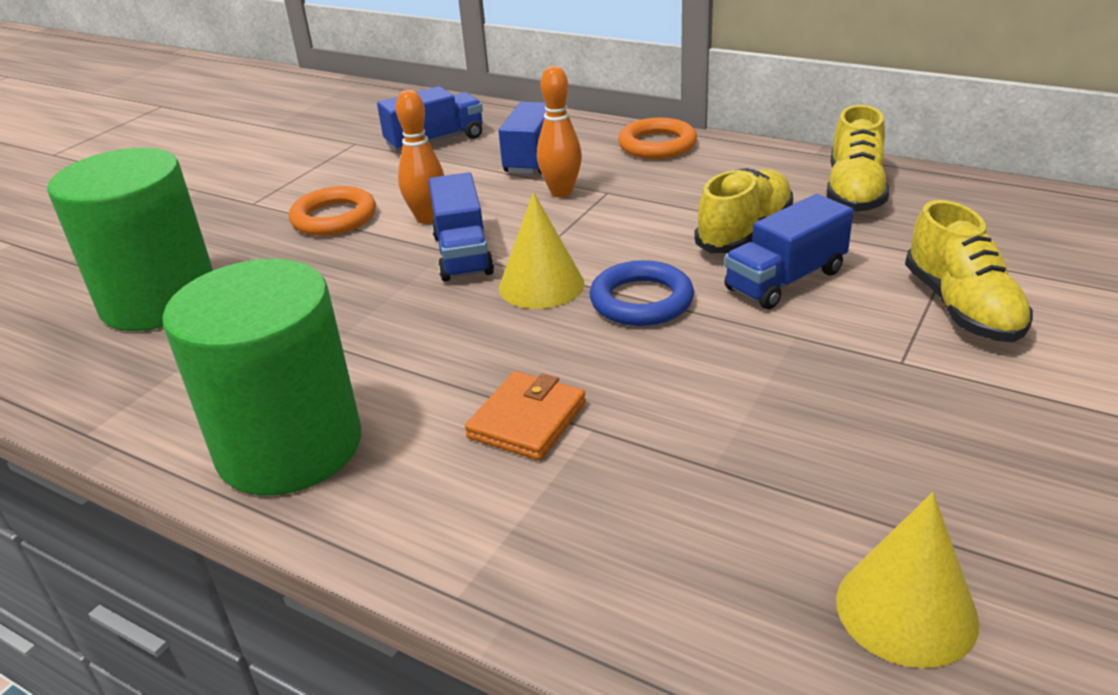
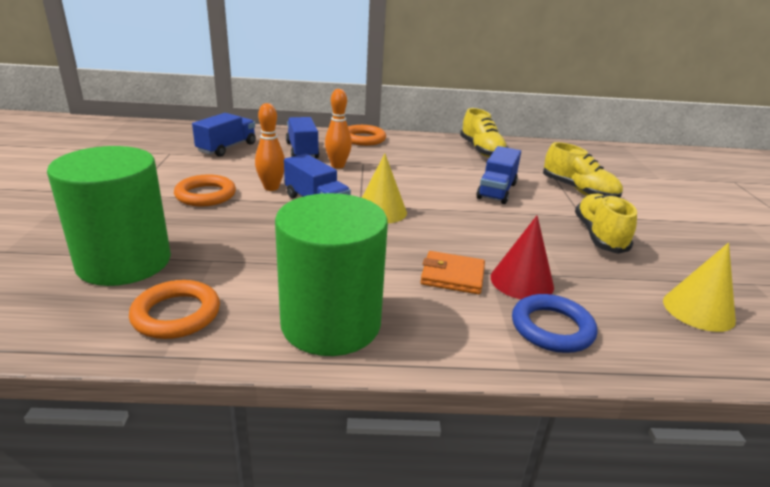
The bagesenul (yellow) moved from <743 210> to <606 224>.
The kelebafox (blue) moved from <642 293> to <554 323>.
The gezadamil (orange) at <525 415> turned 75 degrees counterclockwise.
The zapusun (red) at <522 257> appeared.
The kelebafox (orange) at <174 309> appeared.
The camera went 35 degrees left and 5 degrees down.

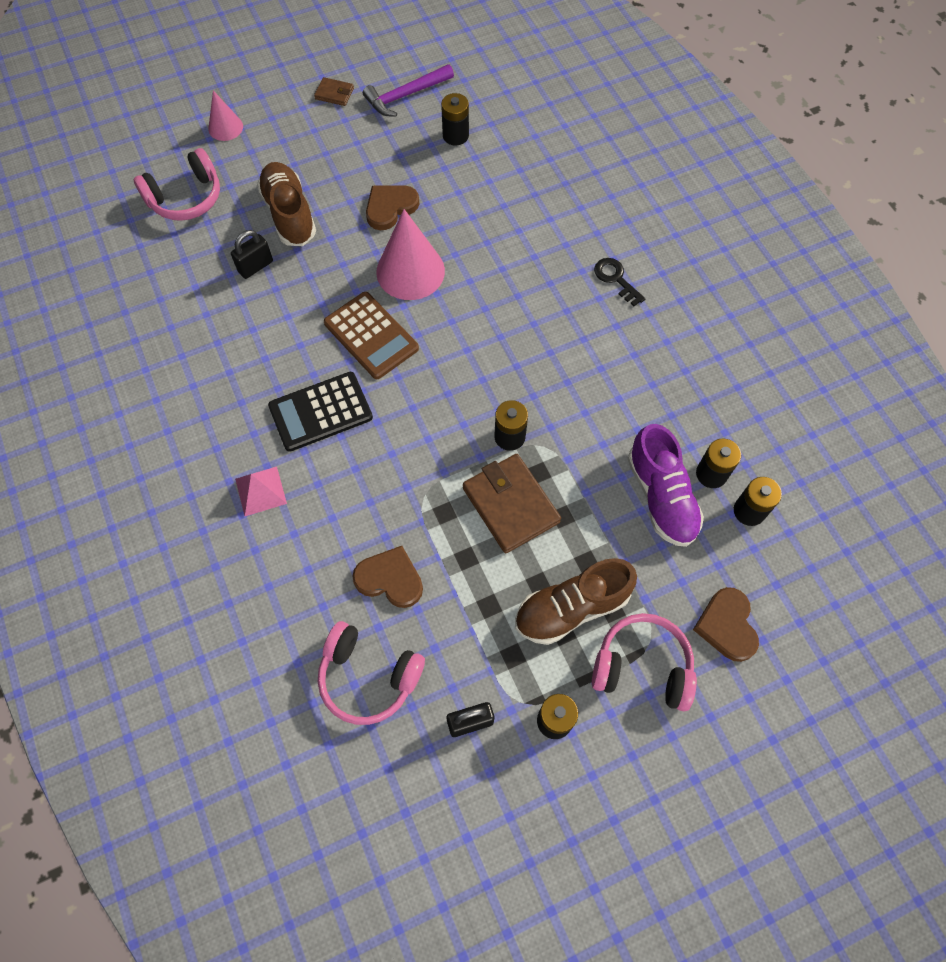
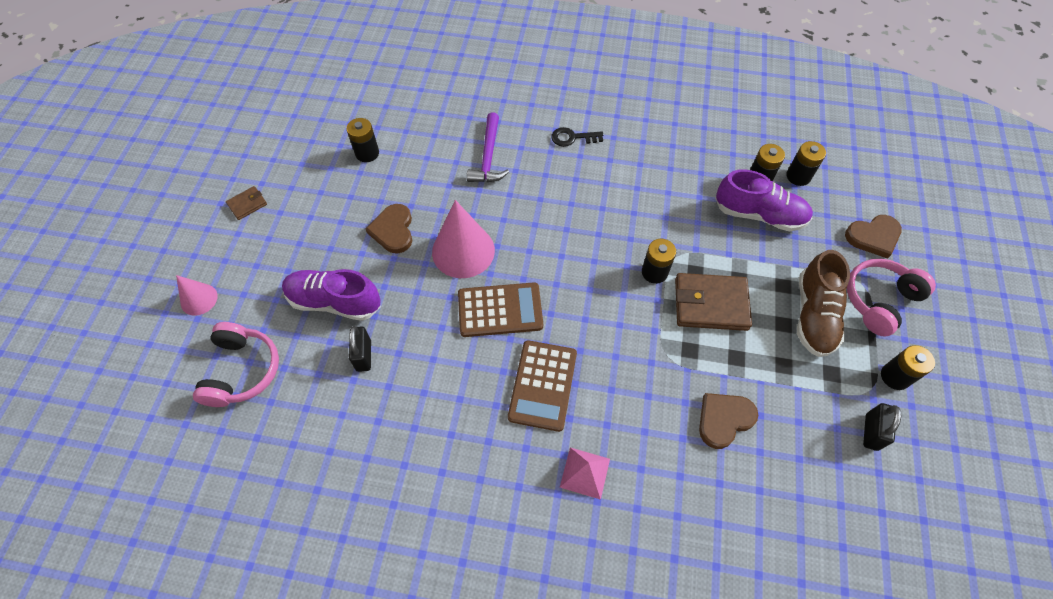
The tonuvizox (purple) moved from <408 90> to <488 147>.
The bagesenul (brown) at <286 204> became the bagesenul (purple) at <331 295>.
The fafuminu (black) at <320 412> became the fafuminu (brown) at <542 386>.
The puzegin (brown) at <726 624> turned 45 degrees counterclockwise.
The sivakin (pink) at <371 673> disappeared.
The camera went 55 degrees left and 5 degrees down.

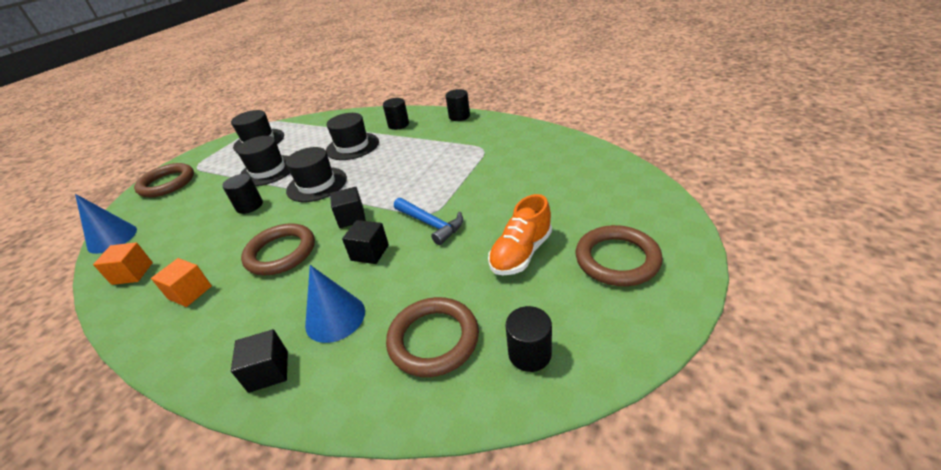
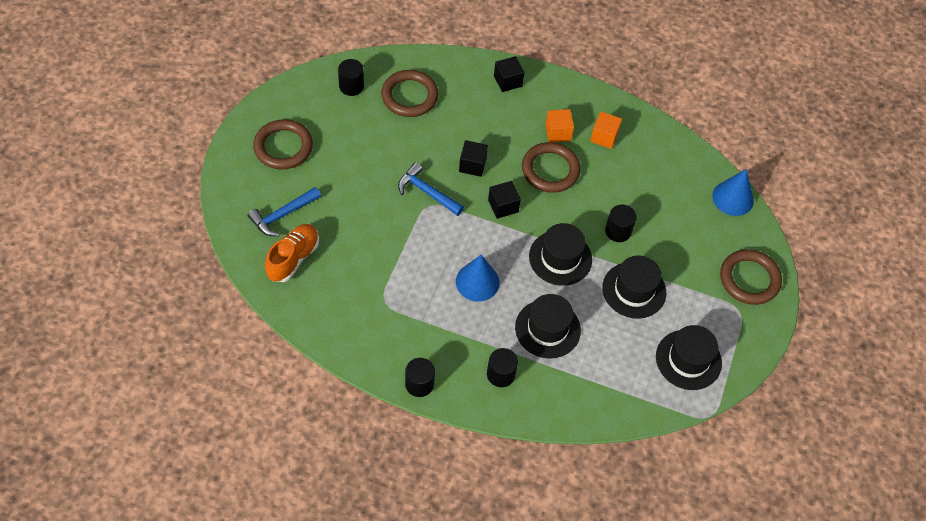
The bagesenul (orange) moved from <520 234> to <292 253>.
The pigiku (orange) moved from <123 263> to <559 125>.
The zapusun (blue) moved from <335 304> to <478 278>.
The tonuvizox (blue) at <284 211> appeared.
The camera went 165 degrees right and 20 degrees up.

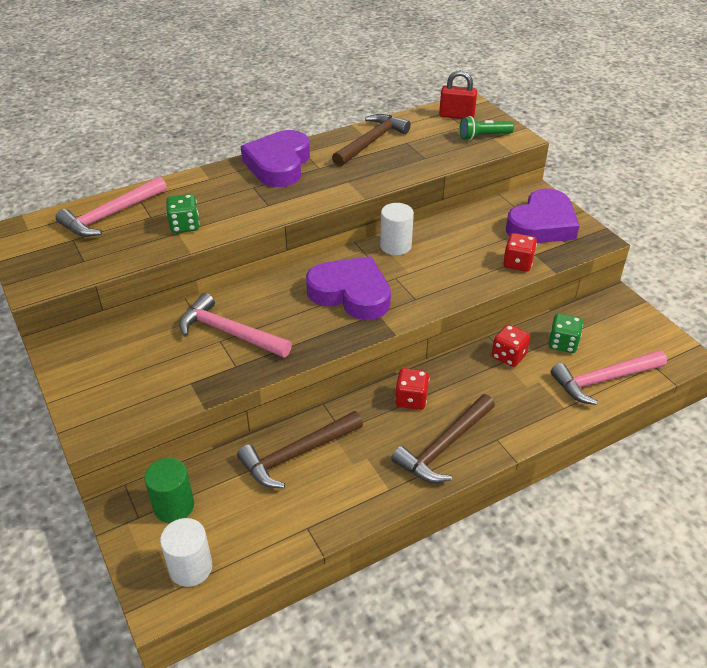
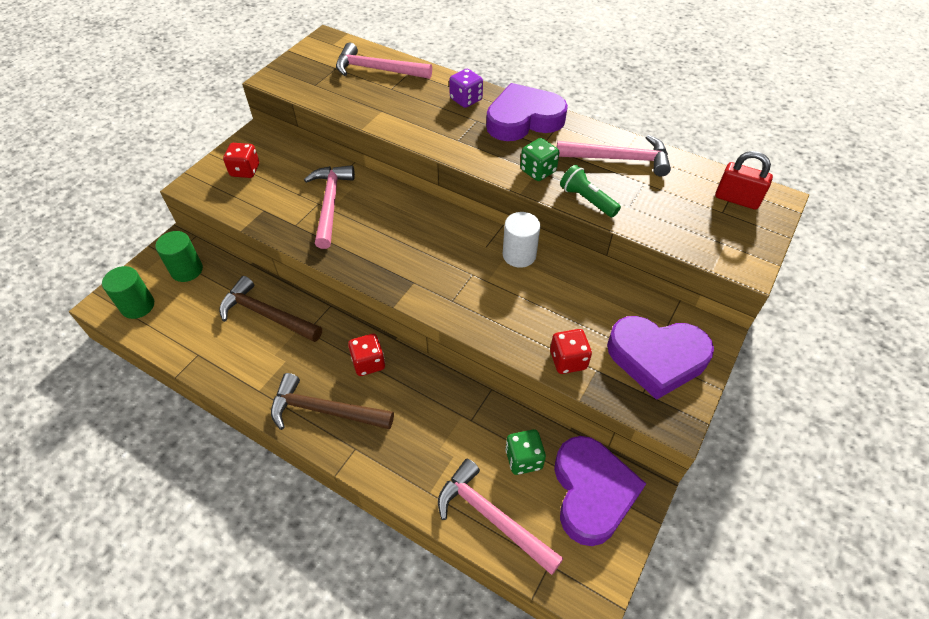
The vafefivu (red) at <458 94> turned 45 degrees counterclockwise.
The tonuvizox (brown) at <371 140> became the tonuvizox (pink) at <614 155>.
The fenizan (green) moved from <487 128> to <590 191>.
The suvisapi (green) moved from <183 213> to <539 159>.
The puzegin (purple) moved from <348 288> to <600 491>.
The suvisapi (red) moved from <511 345> to <241 160>.
The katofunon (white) at <186 552> became the katofunon (green) at <128 292>.
The suvisapi (purple) at <466 88> appeared.
The camera went 60 degrees right and 10 degrees up.

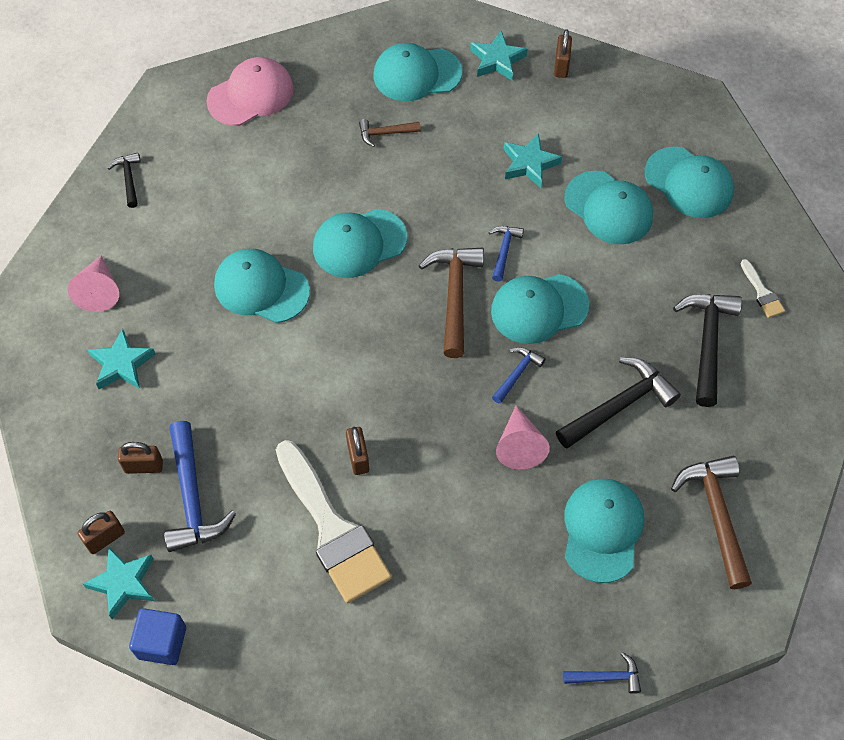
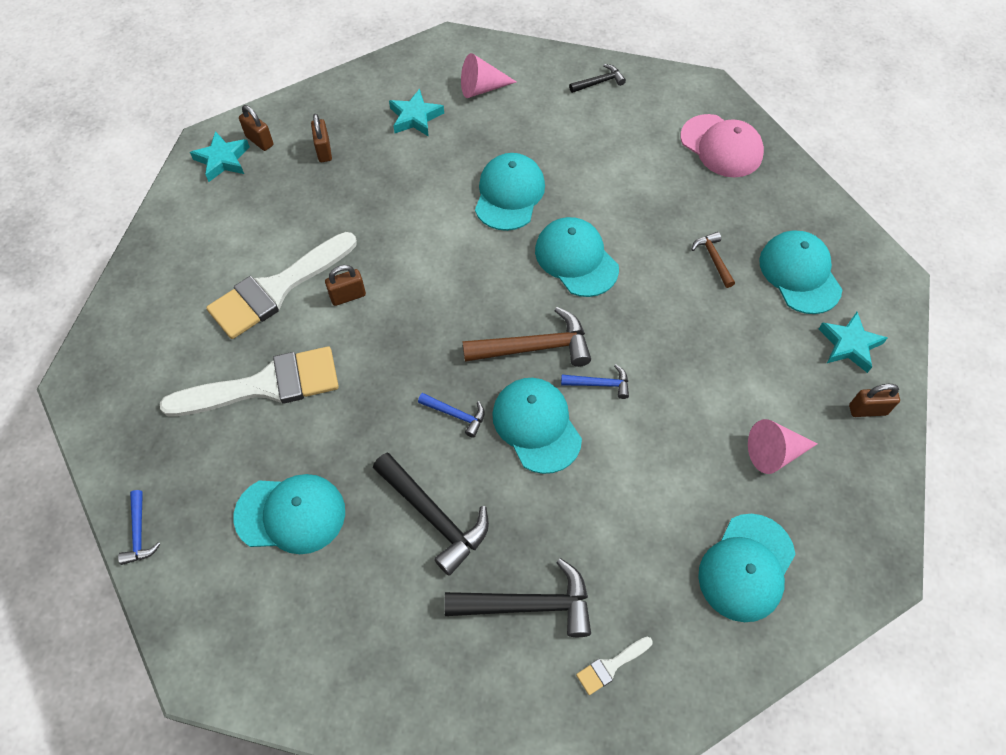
The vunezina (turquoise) at <532 160> disappeared.
The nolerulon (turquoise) at <608 207> disappeared.
The zapusun (pink) moved from <523 437> to <783 446>.
The tonuvizox (blue) at <200 486> disappeared.
The tonuvizox (brown) at <711 522> disappeared.
The pigiku (blue) at <157 636> disappeared.
The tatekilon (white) at <249 381> appeared.
The camera went 80 degrees right and 0 degrees up.

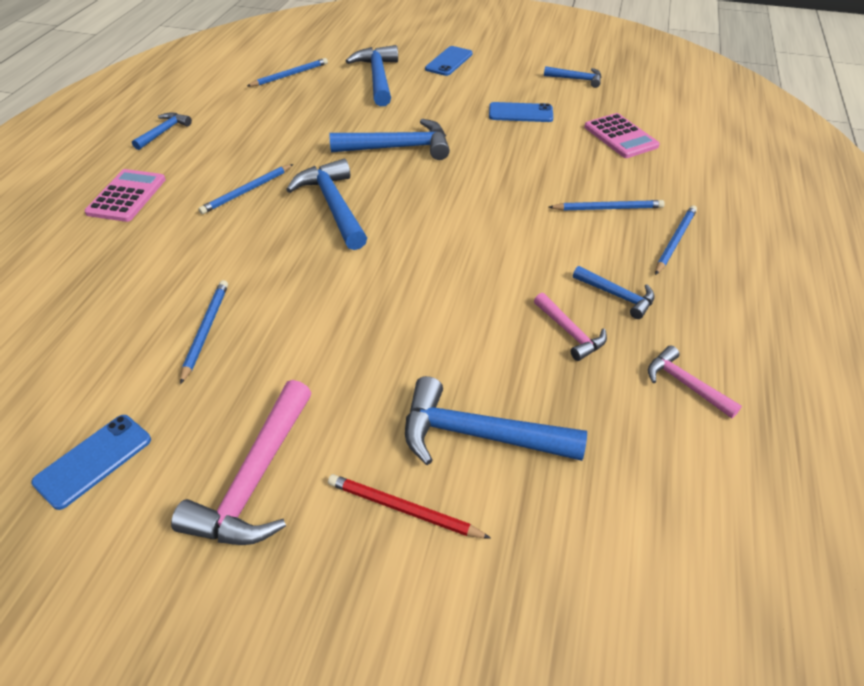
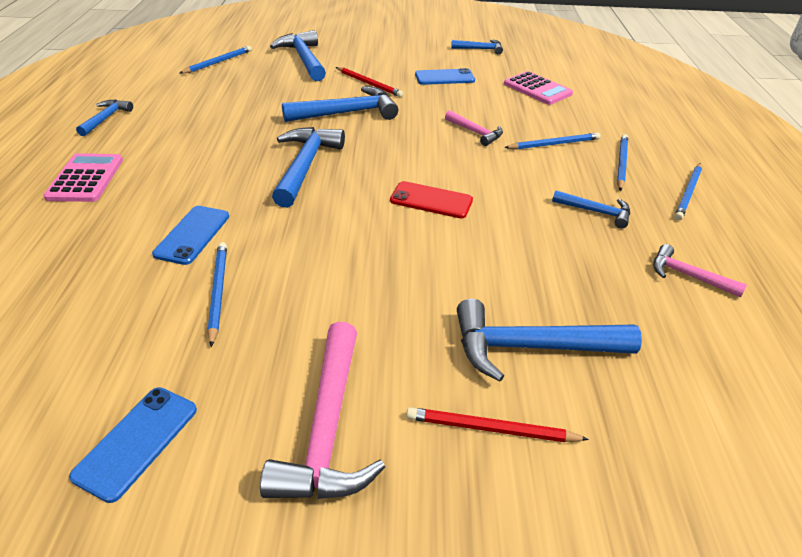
The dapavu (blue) moved from <449 61> to <190 235>.
The tonuvizox (blue) at <326 204> turned 45 degrees clockwise.
The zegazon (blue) moved from <245 189> to <688 191>.
The tonuvizox (pink) moved from <570 327> to <474 128>.
The zegazon (red) at <369 82> appeared.
The dapavu (red) at <431 199> appeared.
The camera went 15 degrees left and 5 degrees down.

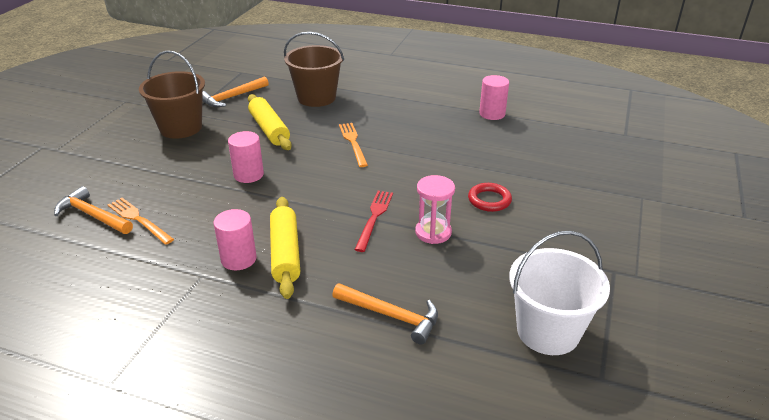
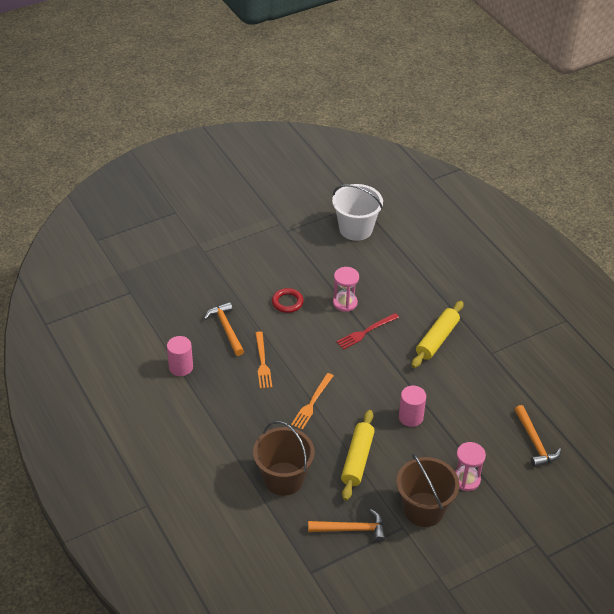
The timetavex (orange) moved from <141 221> to <263 360>.
The katofunon (pink) at <235 239> disappeared.
The tonuvizox (orange) moved from <385 314> to <224 329>.
The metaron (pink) at <470 466> appeared.
The camera went 140 degrees left and 10 degrees up.

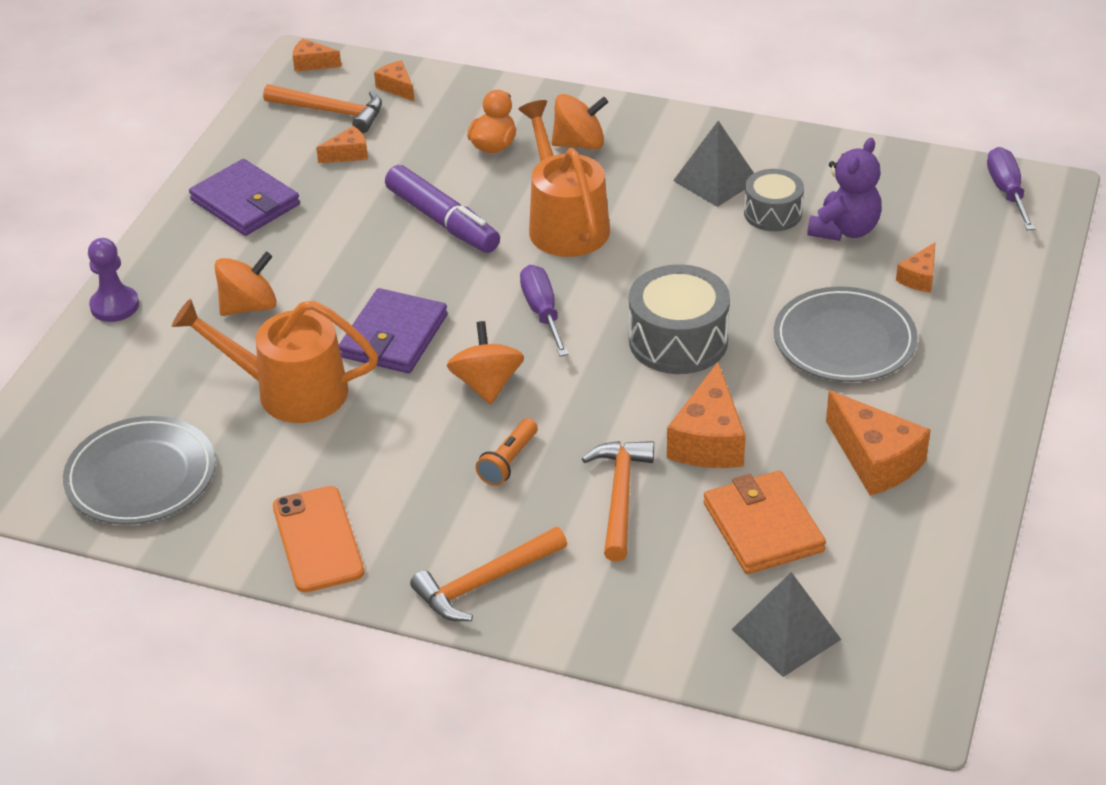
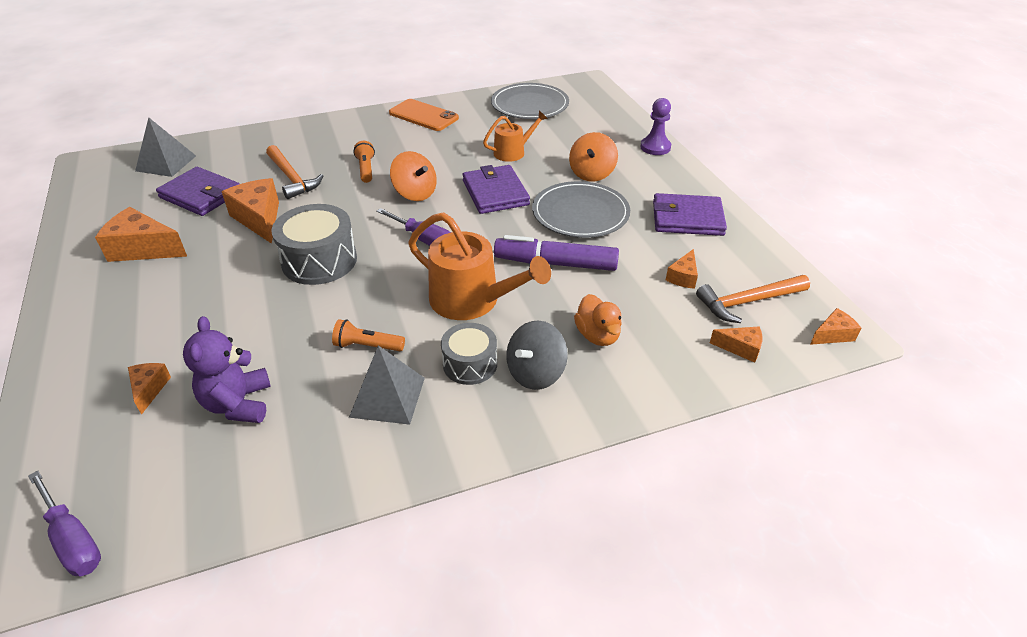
The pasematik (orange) at <580 122> became the pasematik (grey) at <537 355>.
The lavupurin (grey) moved from <774 200> to <469 354>.
The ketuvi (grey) moved from <846 334> to <581 209>.
The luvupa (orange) at <275 361> changed to 0.58 times the size.
The gezadamil (orange) at <765 522> became the gezadamil (purple) at <198 191>.
The tonuvizox (orange) at <488 574> disappeared.
The fenizan (orange) at <368 335> appeared.
The camera went 140 degrees right and 0 degrees up.

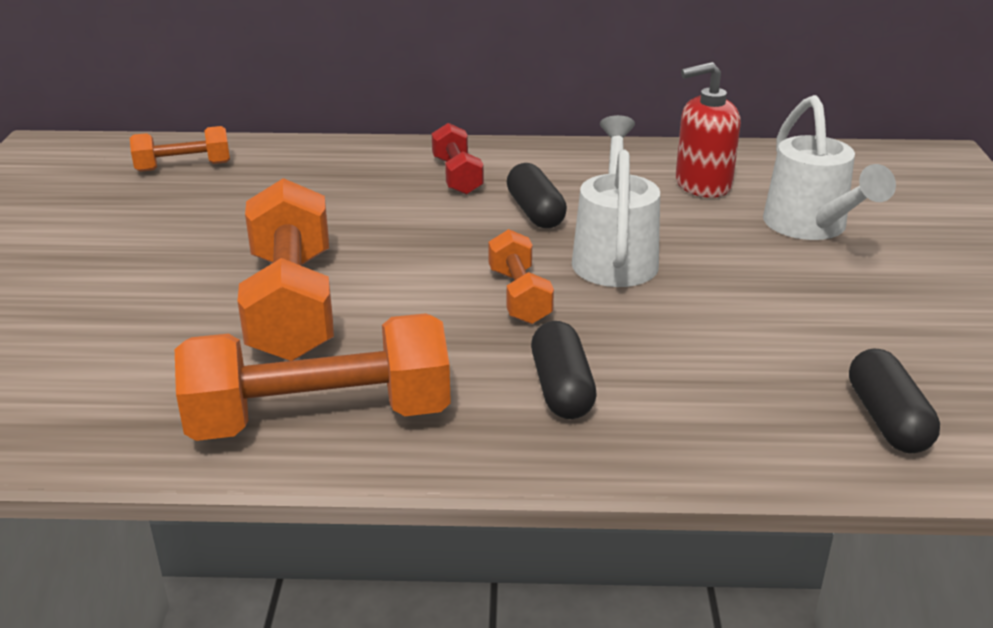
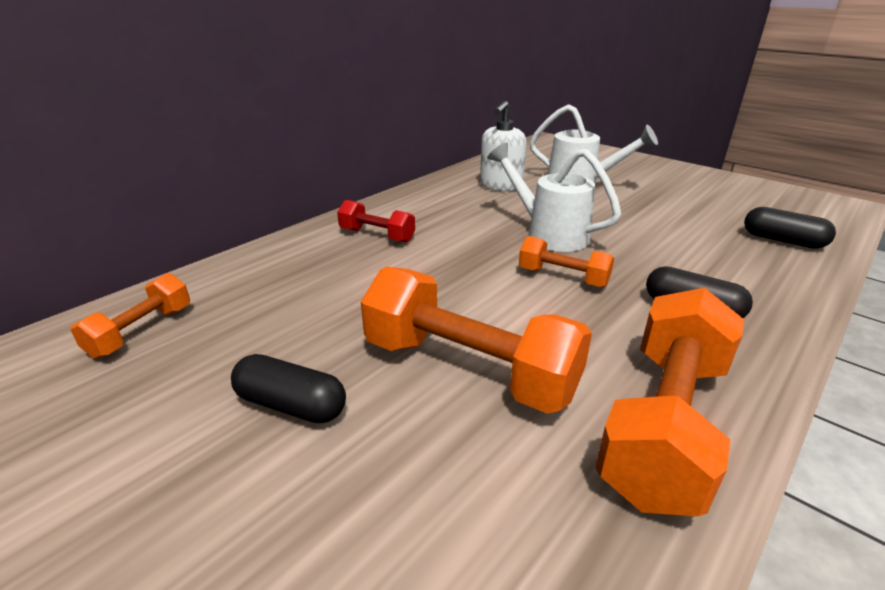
The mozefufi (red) at <708 130> became the mozefufi (white) at <503 146>.
The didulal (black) moved from <537 195> to <288 388>.
The camera went 50 degrees left and 0 degrees up.

